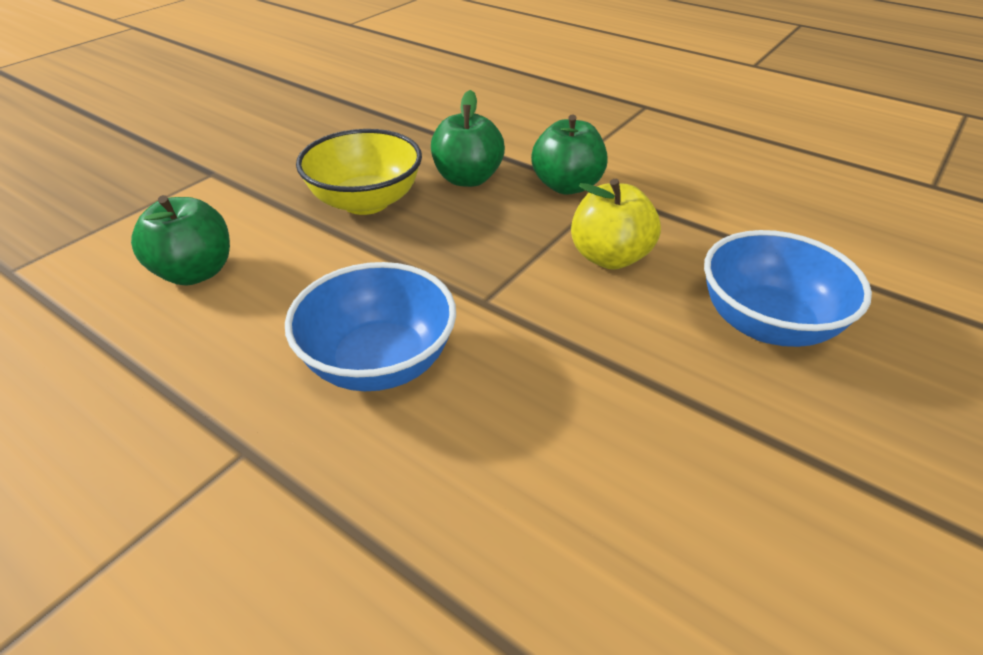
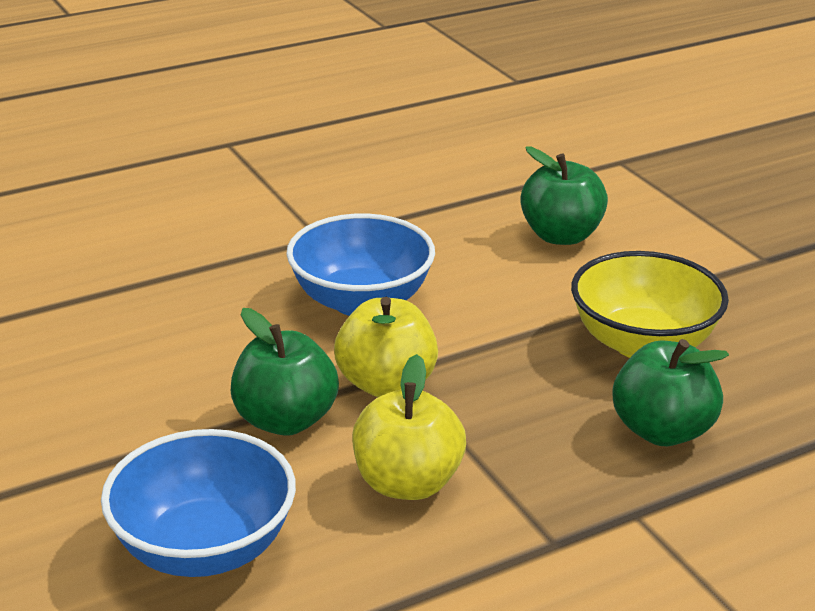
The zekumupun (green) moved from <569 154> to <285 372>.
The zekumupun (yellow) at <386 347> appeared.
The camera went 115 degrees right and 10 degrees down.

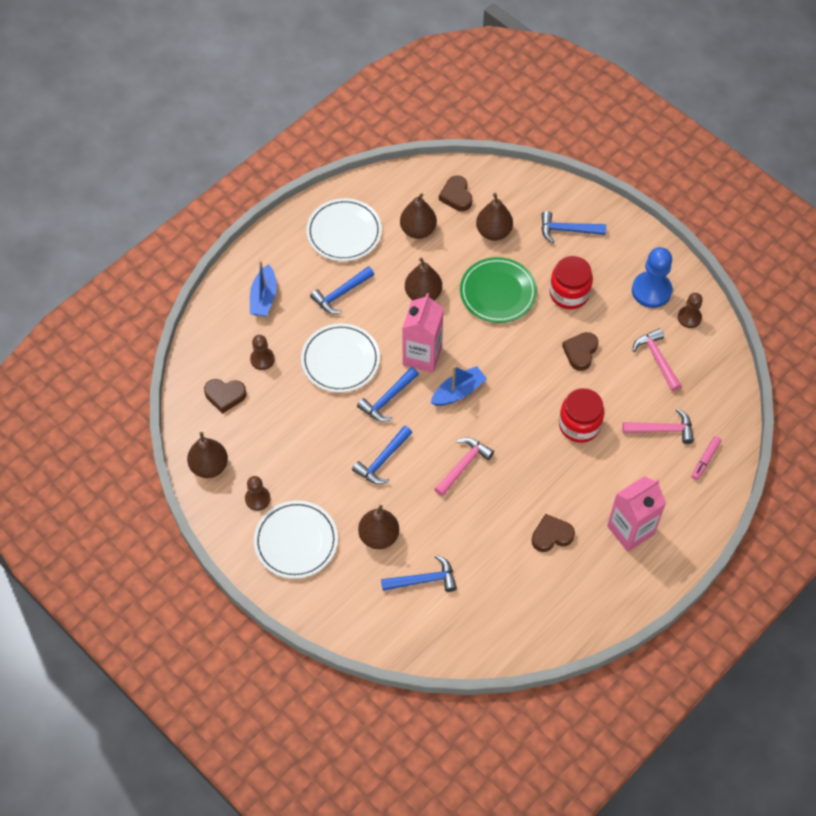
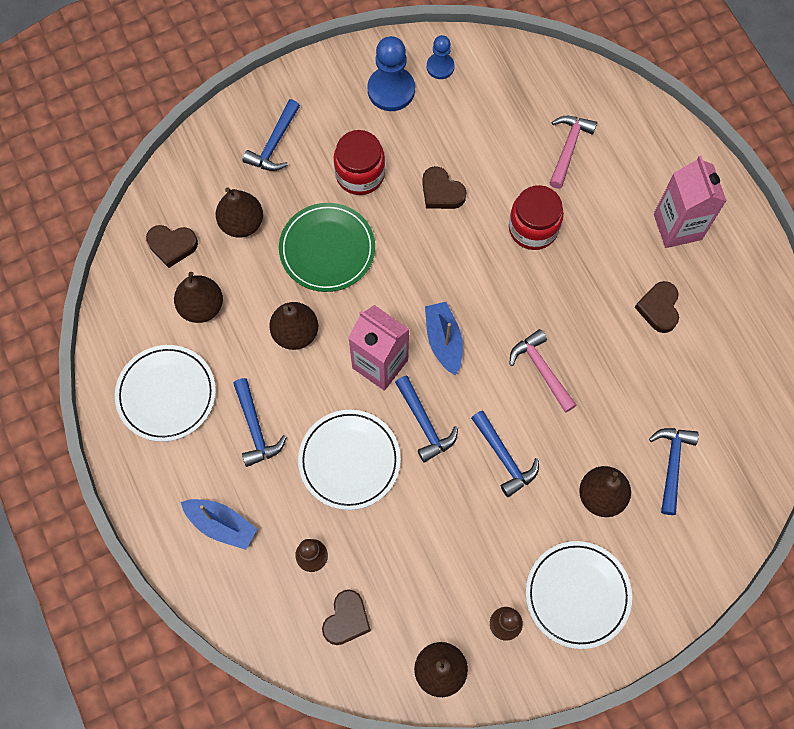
The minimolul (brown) at <690 310> became the minimolul (blue) at <441 57>.
The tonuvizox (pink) at <657 359> disappeared.
The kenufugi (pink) at <706 458> disappeared.
The camera went 70 degrees left and 10 degrees up.

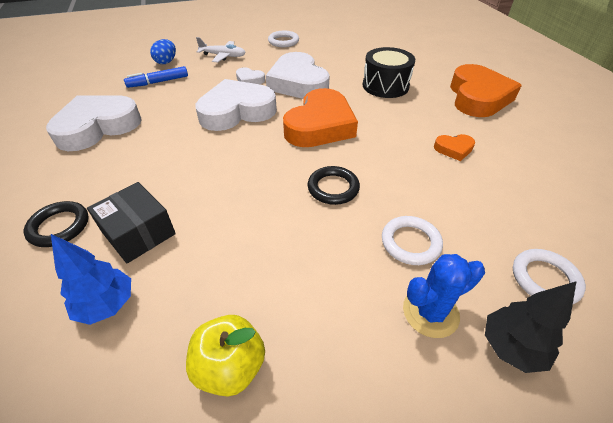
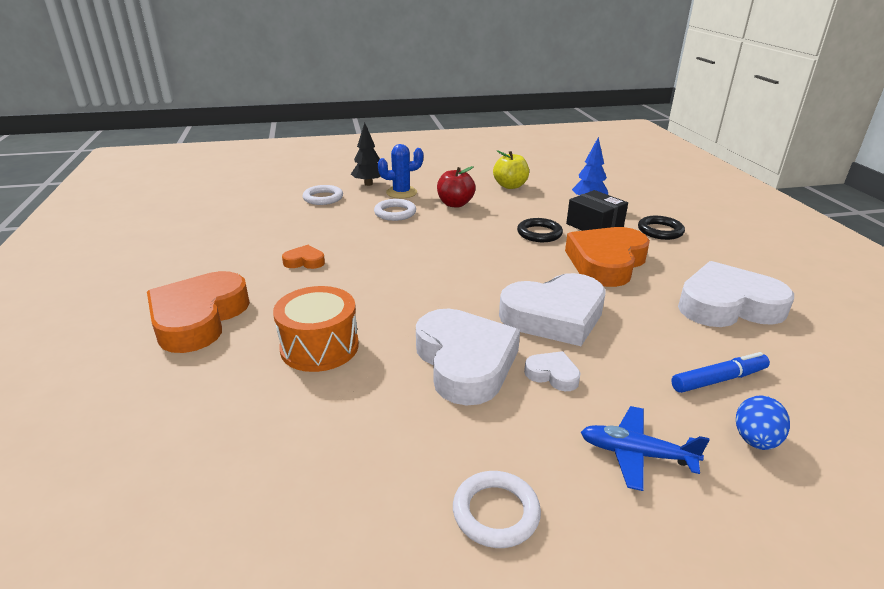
The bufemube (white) at <221 49> became the bufemube (blue) at <645 448>.
The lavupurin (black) at <389 72> became the lavupurin (orange) at <316 329>.
The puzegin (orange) moved from <320 117> to <607 257>.
The puzegin (white) at <94 123> turned 150 degrees counterclockwise.
The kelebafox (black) moved from <334 185> to <540 230>.
The zekumupun (red) at <456 187> appeared.
The camera went 175 degrees left and 15 degrees down.

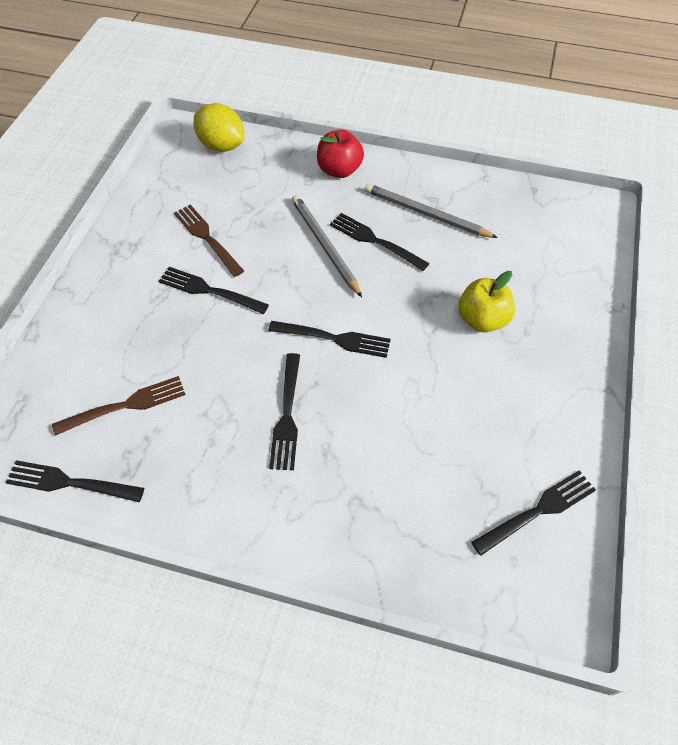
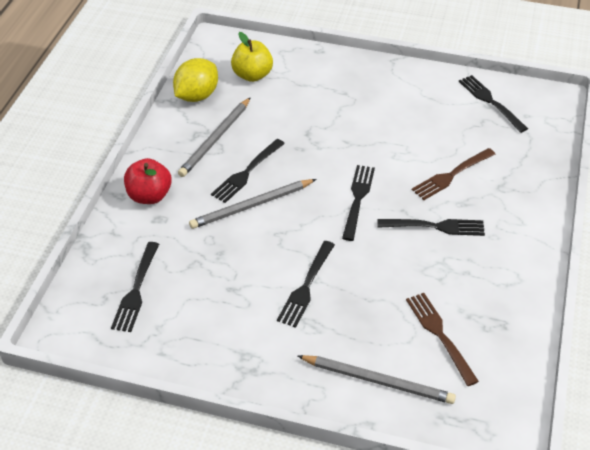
The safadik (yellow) moved from <219 127> to <195 80>.
The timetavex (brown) moved from <209 240> to <453 174>.
The zekumupun (yellow) moved from <486 301> to <252 57>.
The timetavex (black) moved from <74 481> to <135 287>.
The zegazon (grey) at <377 379> appeared.
The camera went 90 degrees left and 10 degrees down.

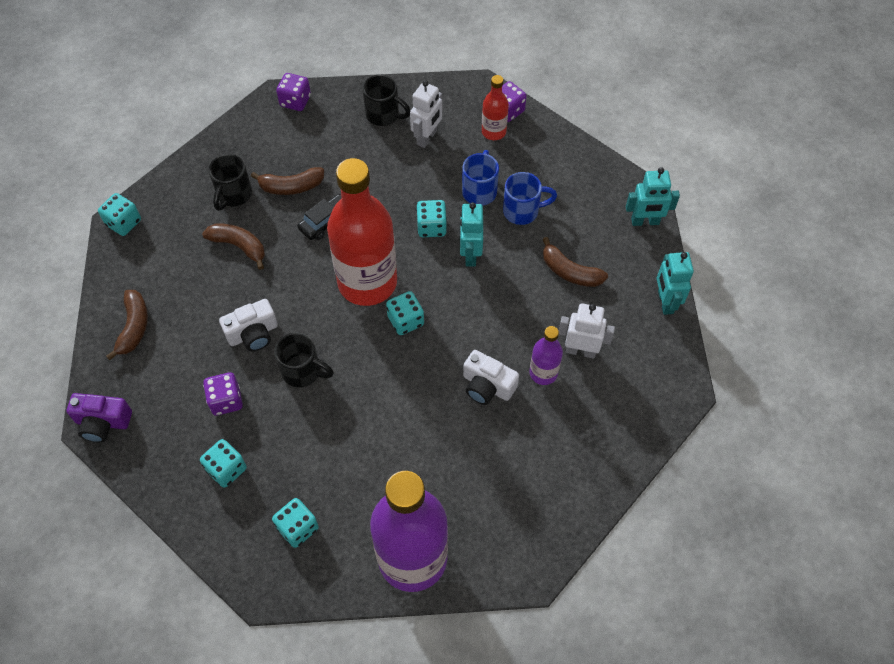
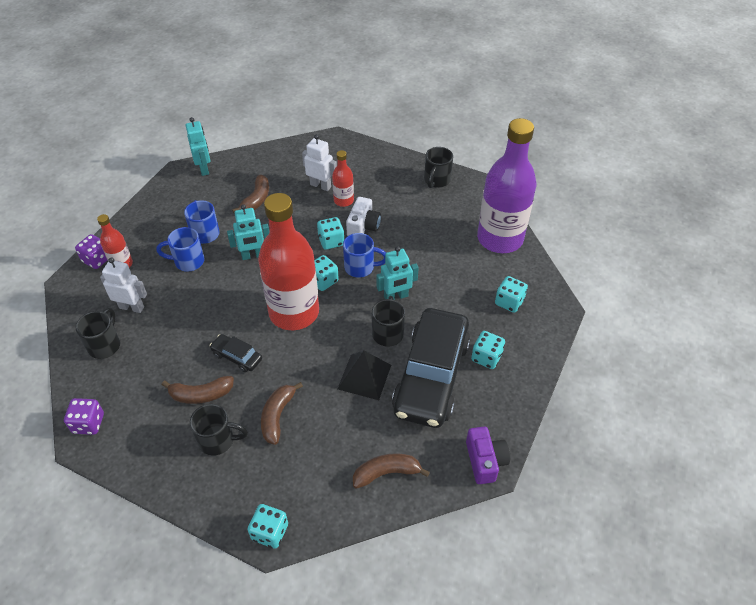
The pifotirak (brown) at <287 181> turned 105 degrees clockwise.
The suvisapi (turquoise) moved from <431 218> to <331 233>.
The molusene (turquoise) moved from <675 283> to <397 273>.
The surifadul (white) at <248 325> was replaced by the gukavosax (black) at <364 375>.
The molusene (white) at <587 331> turned 120 degrees clockwise.
The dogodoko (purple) at <546 355> became the dogodoko (red) at <343 178>.
The suvisapi (purple) at <223 394> was replaced by the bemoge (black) at <431 368>.
The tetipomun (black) at <438 167> appeared.
The tetipomun (blue) at <364 255> appeared.
The camera went 105 degrees left and 10 degrees down.

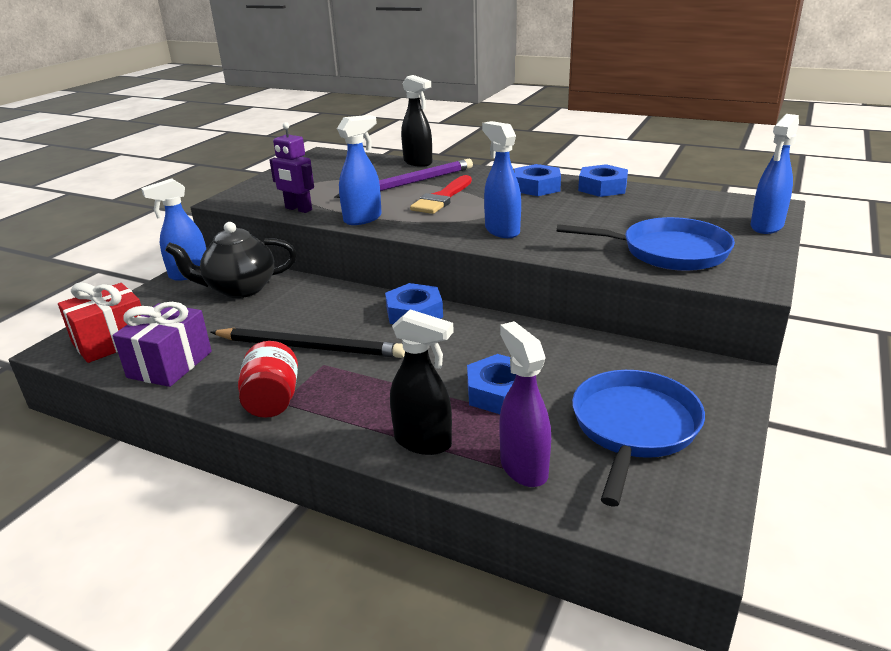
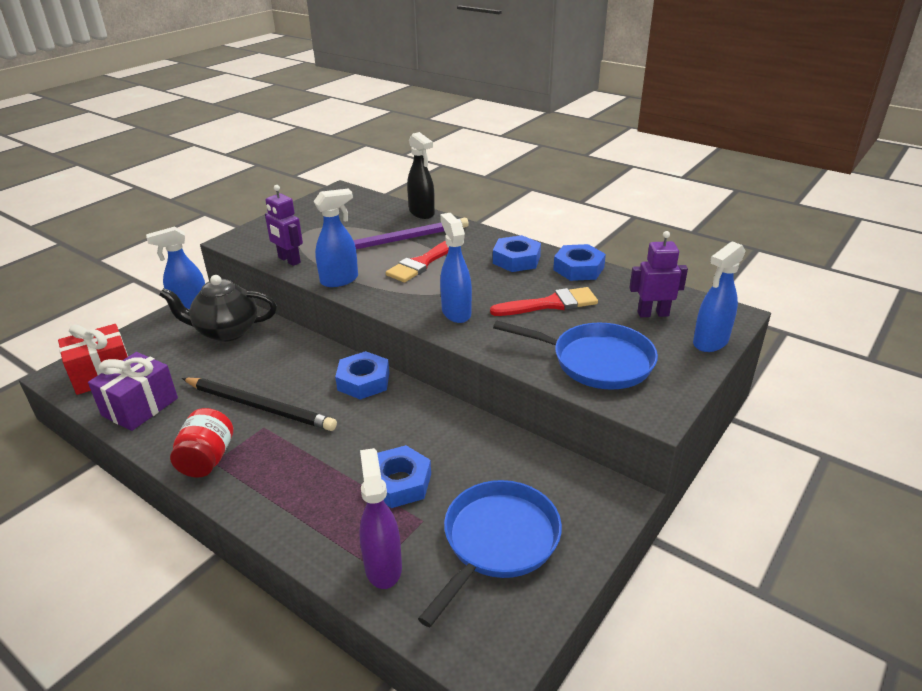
The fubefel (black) at <422 382> disappeared.
The molusene (purple) at <659 274> appeared.
The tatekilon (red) at <544 301> appeared.
The camera went 10 degrees right and 5 degrees up.

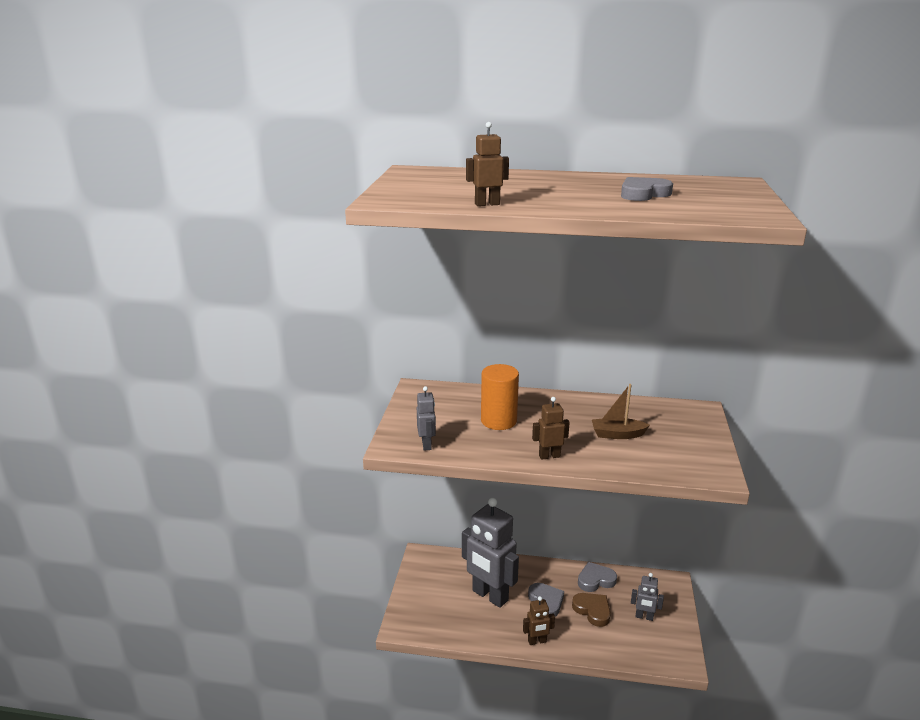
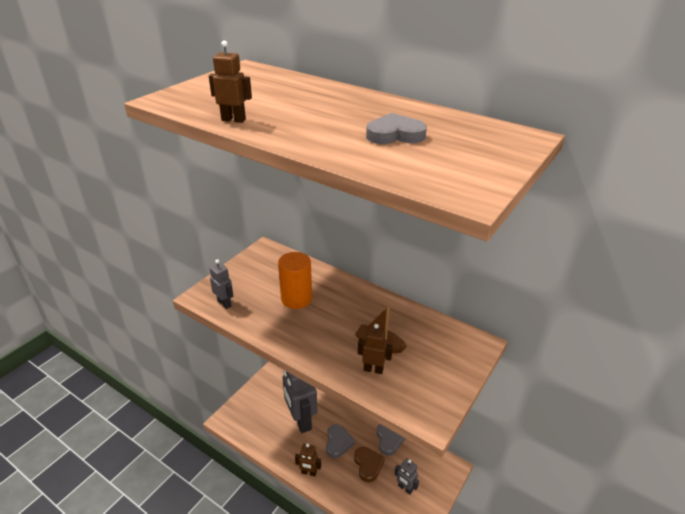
The molusene (grey) at <426 418> turned 60 degrees counterclockwise.
The molusene (brown) moved from <551 428> to <375 349>.
The puzegin (grey) at <597 577> turned 75 degrees clockwise.
The camera went 25 degrees right and 10 degrees up.

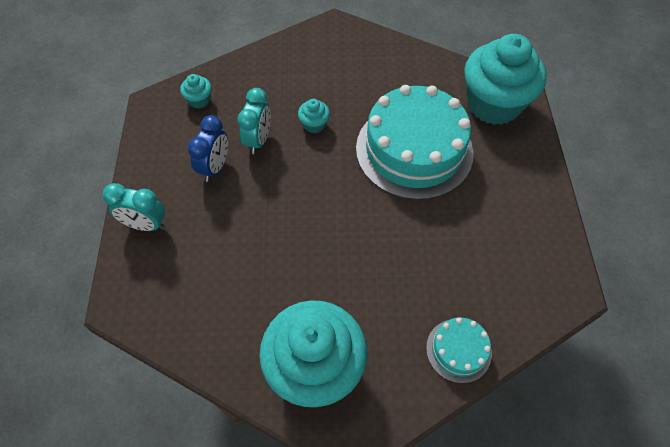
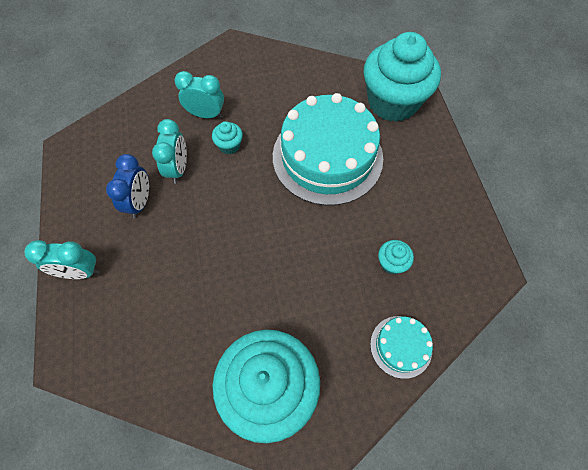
The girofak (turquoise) moved from <196 91> to <396 257>.
The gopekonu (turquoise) at <199 94> appeared.
The camera went 10 degrees left and 5 degrees up.

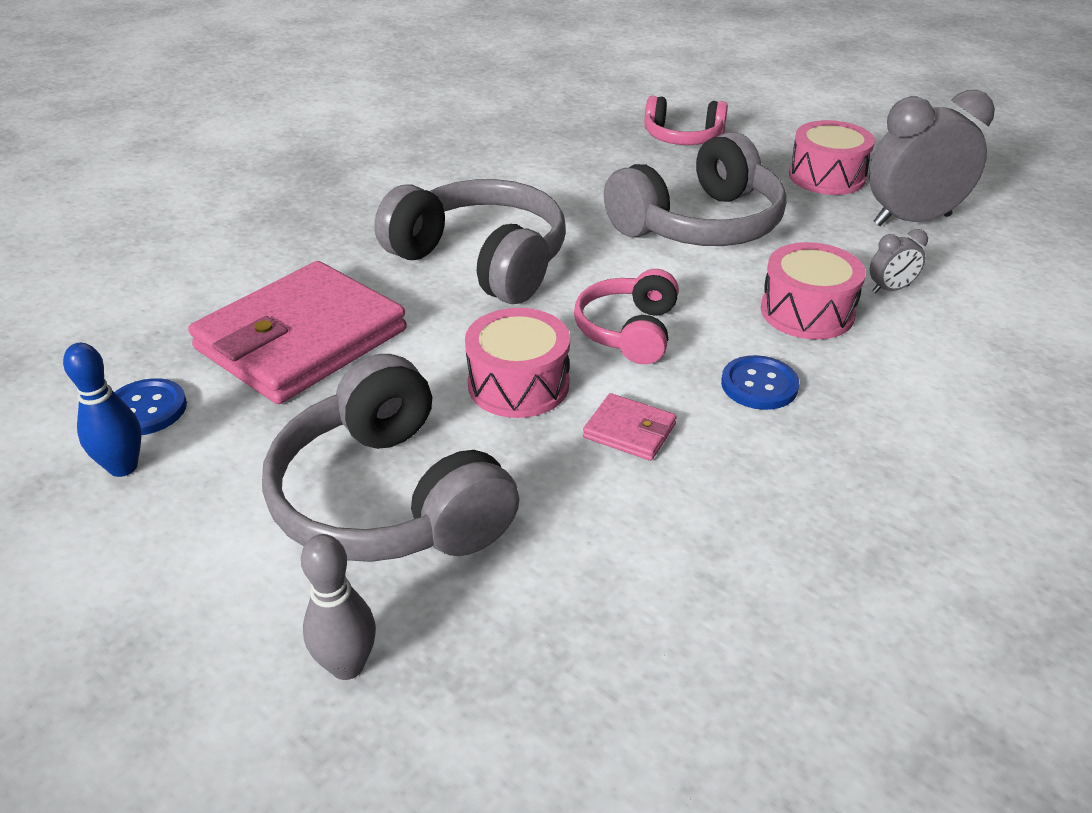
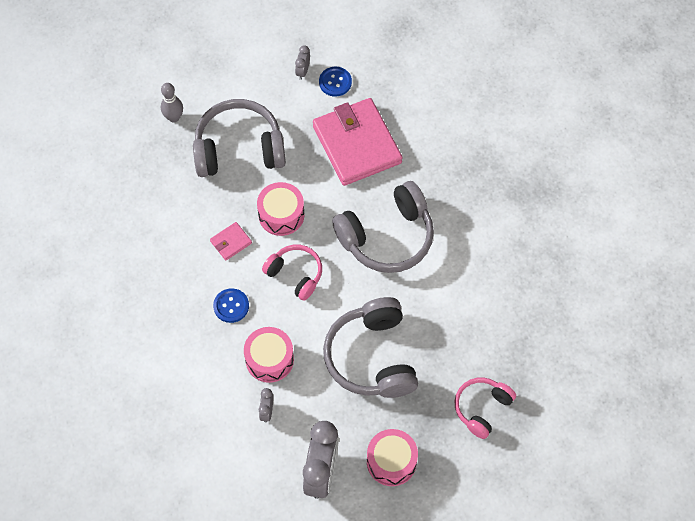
The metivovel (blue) at <102 410> was replaced by the gopekonu (grey) at <302 62>.
The camera went 115 degrees right and 25 degrees up.

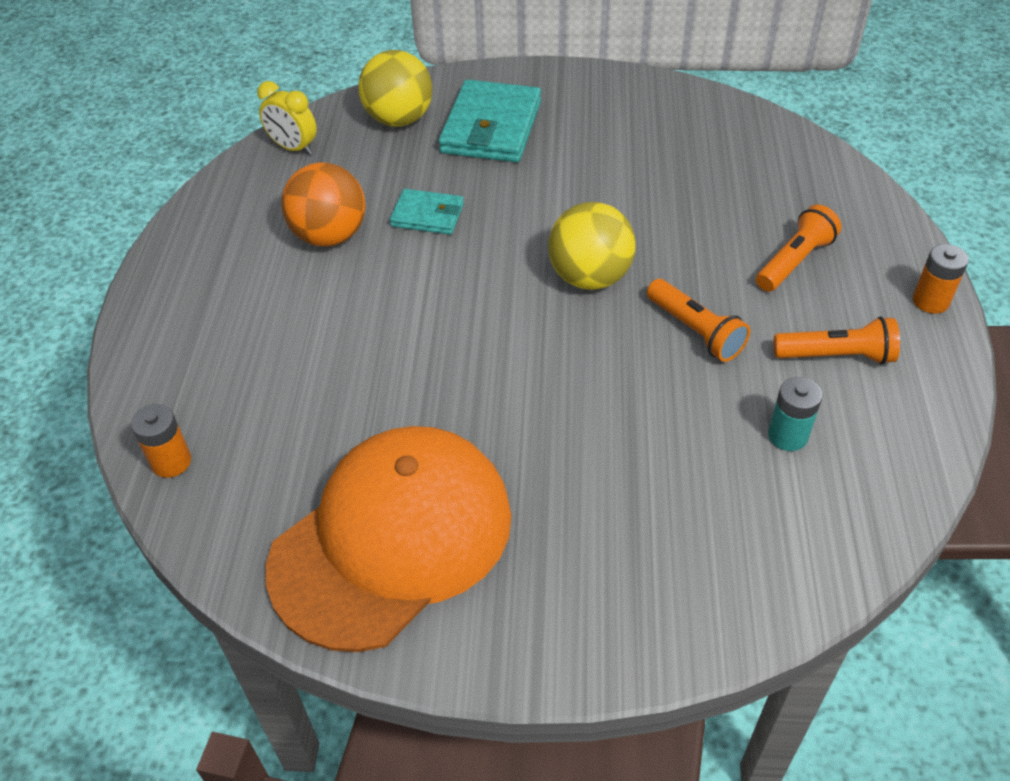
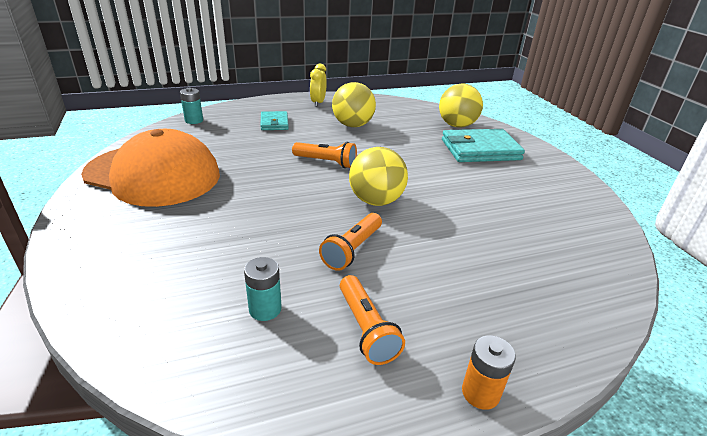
The gopekonu (yellow) moved from <287 118> to <318 85>.
The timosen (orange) at <323 204> became the timosen (yellow) at <354 104>.
The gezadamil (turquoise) moved from <427 212> to <274 120>.
The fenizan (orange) moved from <798 248> to <324 155>.
The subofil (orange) at <161 441> became the subofil (turquoise) at <191 106>.
The camera went 65 degrees right and 15 degrees down.

